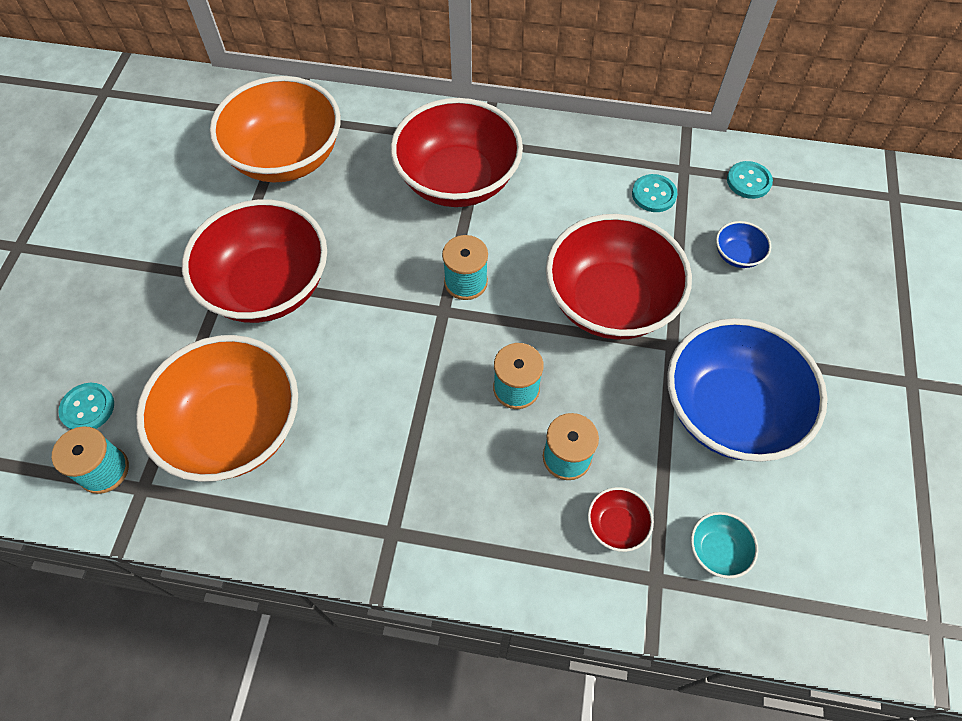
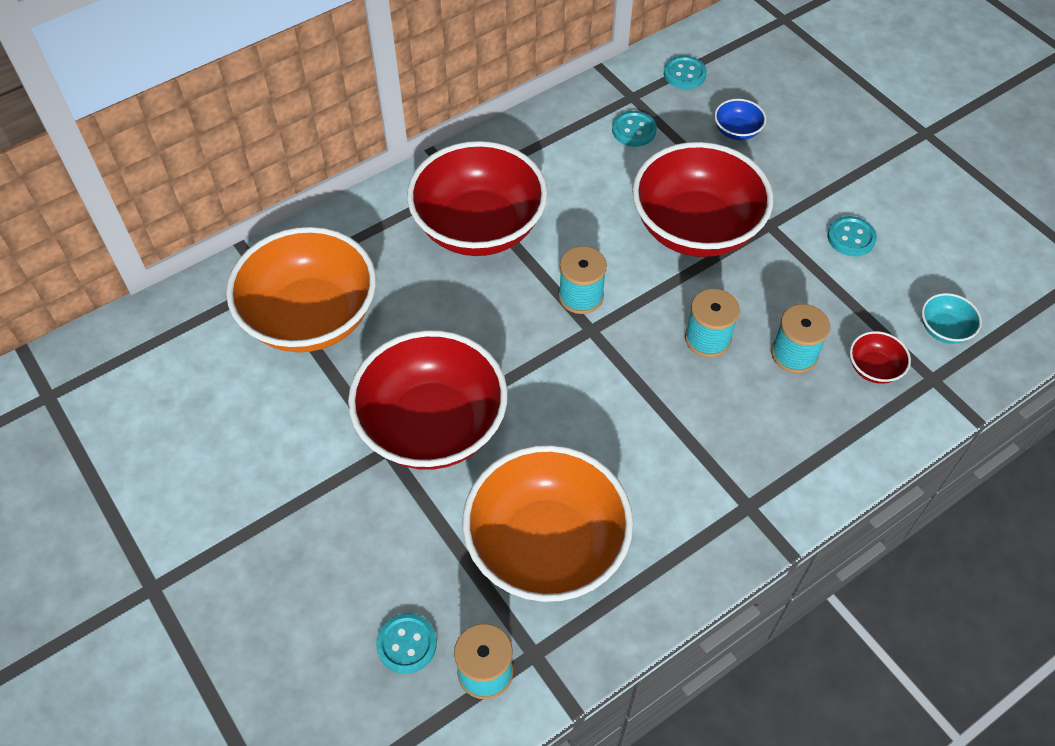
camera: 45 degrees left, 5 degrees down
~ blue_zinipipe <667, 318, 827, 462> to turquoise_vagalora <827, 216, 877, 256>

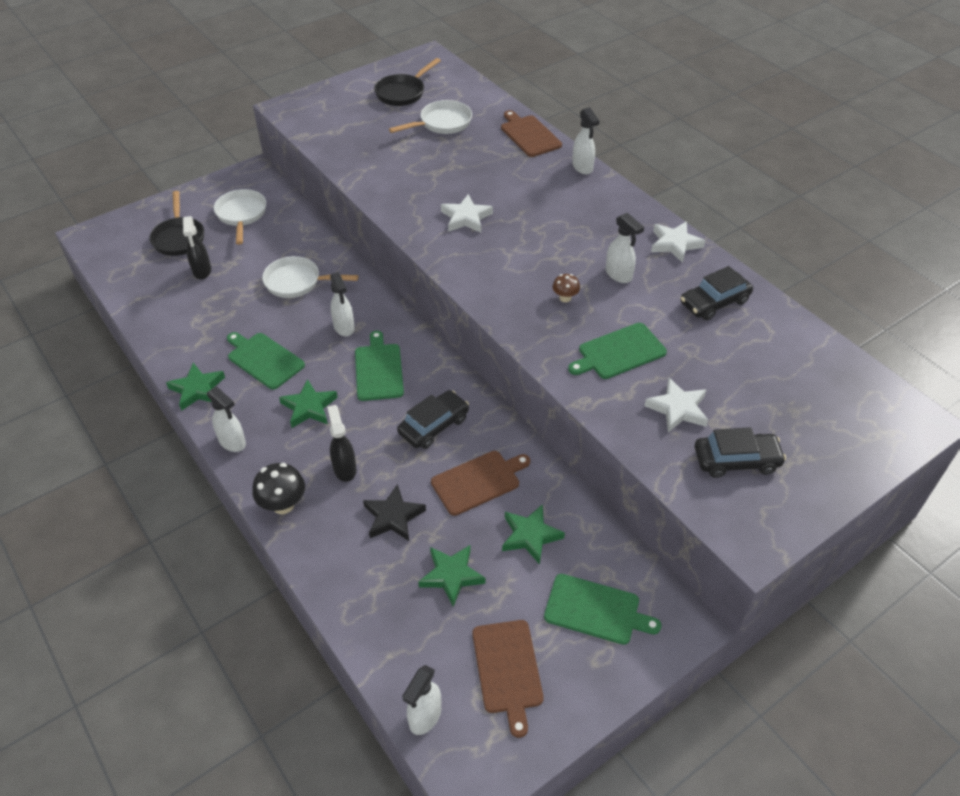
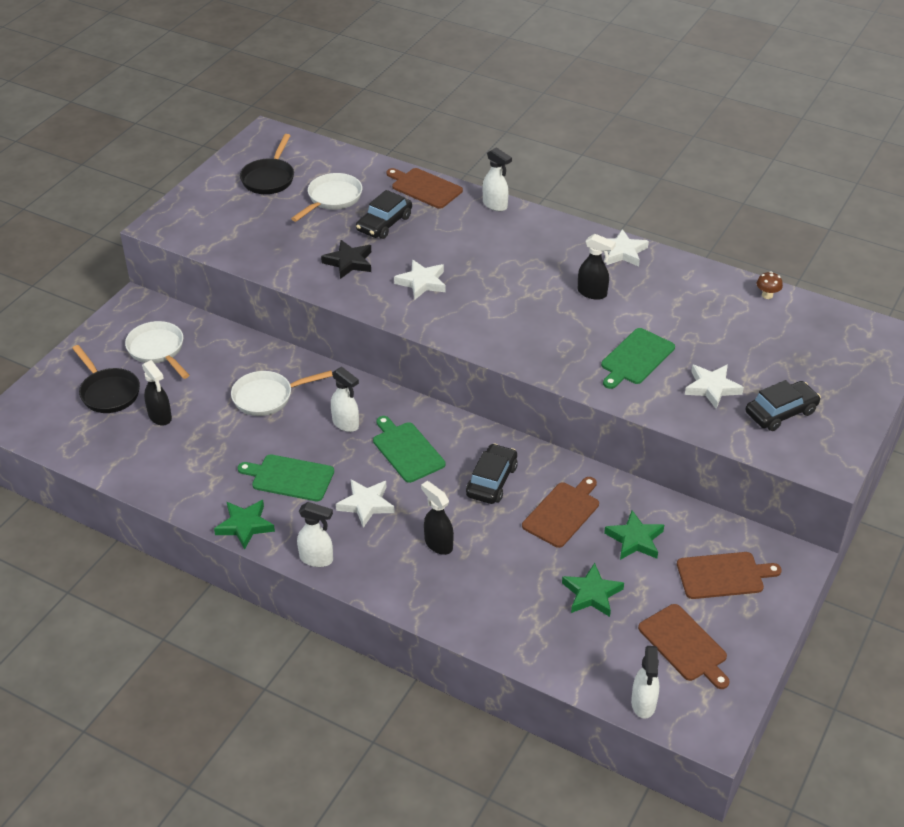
camera: 25 degrees left, 5 degrees down
- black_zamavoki <252, 463, 305, 514>
~ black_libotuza <363, 484, 426, 541> to <321, 240, 371, 279>
~ brown_zamavoki <552, 274, 580, 302> to <757, 271, 783, 299>
~ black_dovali <680, 266, 753, 320> to <356, 190, 412, 239>
~ green_libotuza <279, 379, 338, 428> to white_libotuza <336, 480, 395, 528>
~ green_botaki <544, 574, 661, 645> to brown_botaki <677, 552, 782, 599>
~ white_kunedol <606, 213, 644, 283> to black_kunedol <578, 234, 616, 300>

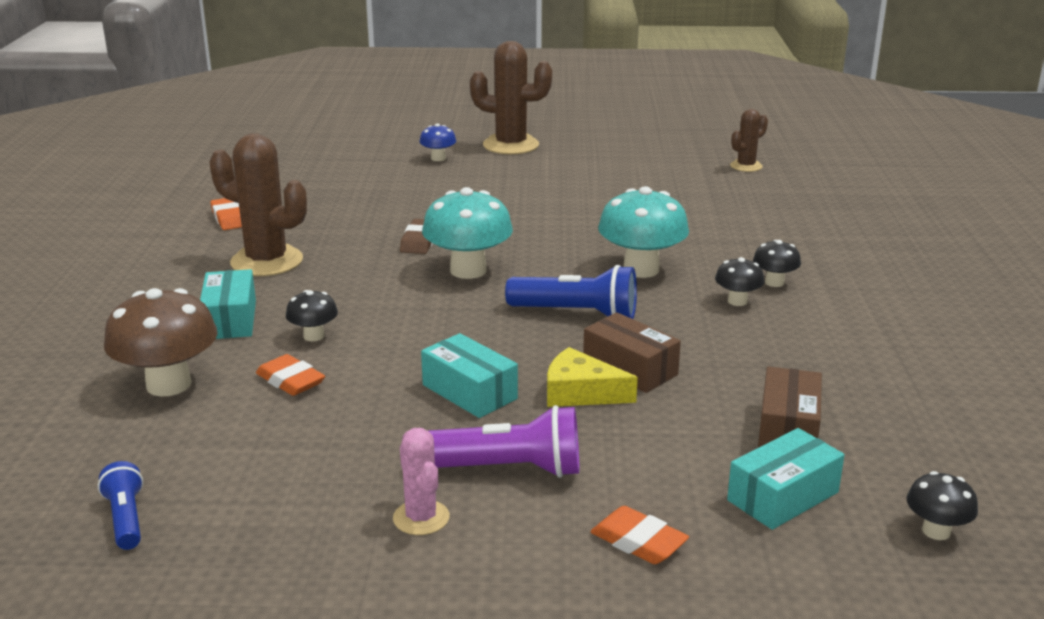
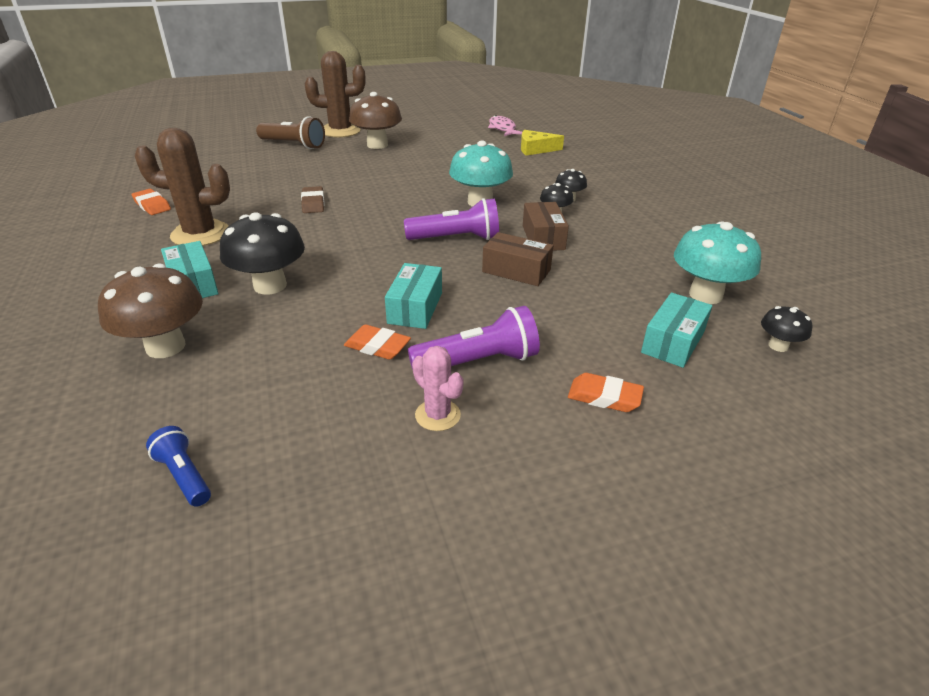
camera: 20 degrees left, 10 degrees up
+ brown_zamavoki <349, 92, 402, 149>
~ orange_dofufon <256, 354, 325, 396> to <344, 324, 411, 360>
~ turquoise_zamavoki <422, 187, 513, 279> to <674, 221, 761, 304>
~ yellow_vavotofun <547, 347, 638, 407> to <521, 130, 564, 156>
~ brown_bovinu <758, 366, 822, 448> to <523, 202, 569, 251>
~ blue_zamavoki <419, 123, 456, 161> to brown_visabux <256, 116, 325, 149>
~ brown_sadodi <730, 109, 768, 172> to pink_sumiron <488, 115, 522, 136>
~ blue_visabux <505, 265, 637, 319> to purple_visabux <404, 198, 499, 240>
~ turquoise_bovinu <421, 333, 518, 418> = <385, 263, 442, 329> 75 degrees clockwise
~ black_zamavoki <286, 290, 338, 341> = <220, 212, 305, 295> x1.94

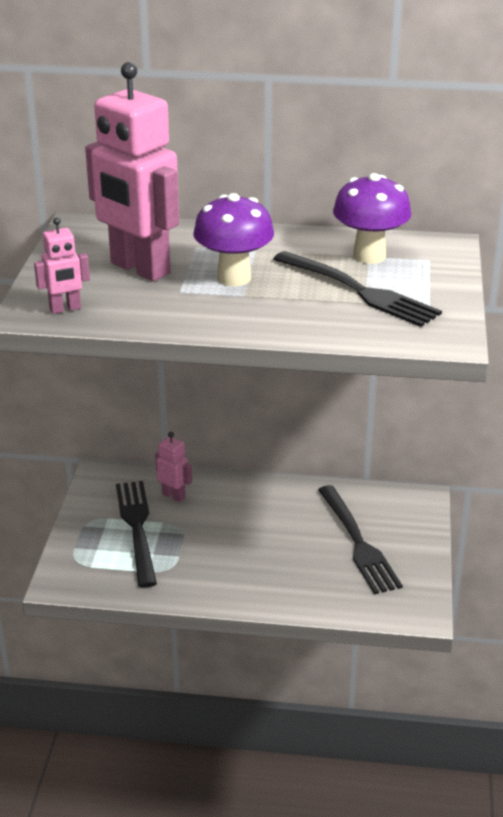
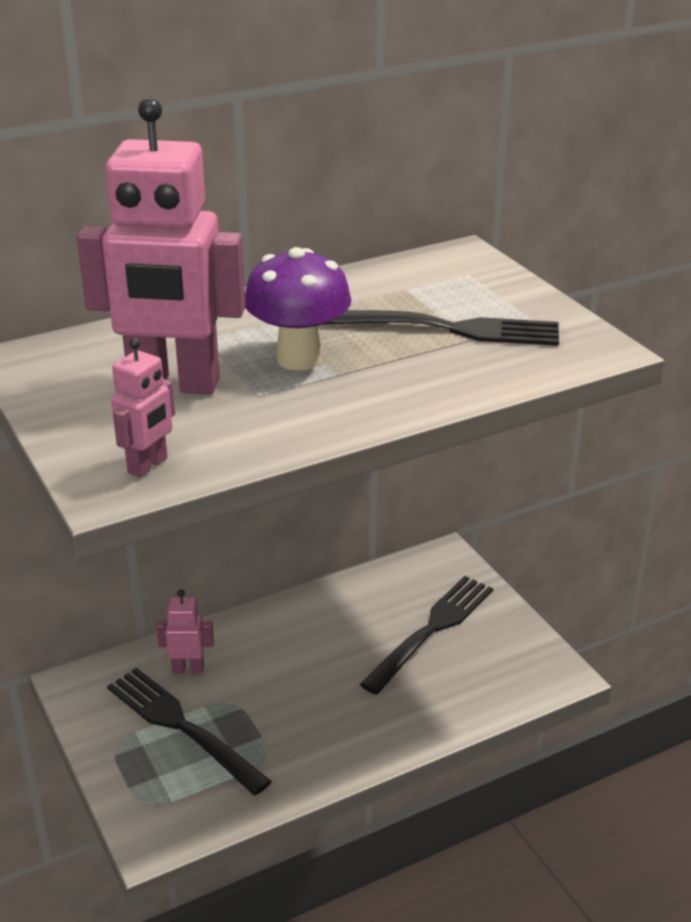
camera: 35 degrees left, 0 degrees up
- purple_zamavoki <333, 173, 411, 264>
~ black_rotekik <318, 485, 403, 594> = <360, 576, 493, 695> 90 degrees counterclockwise

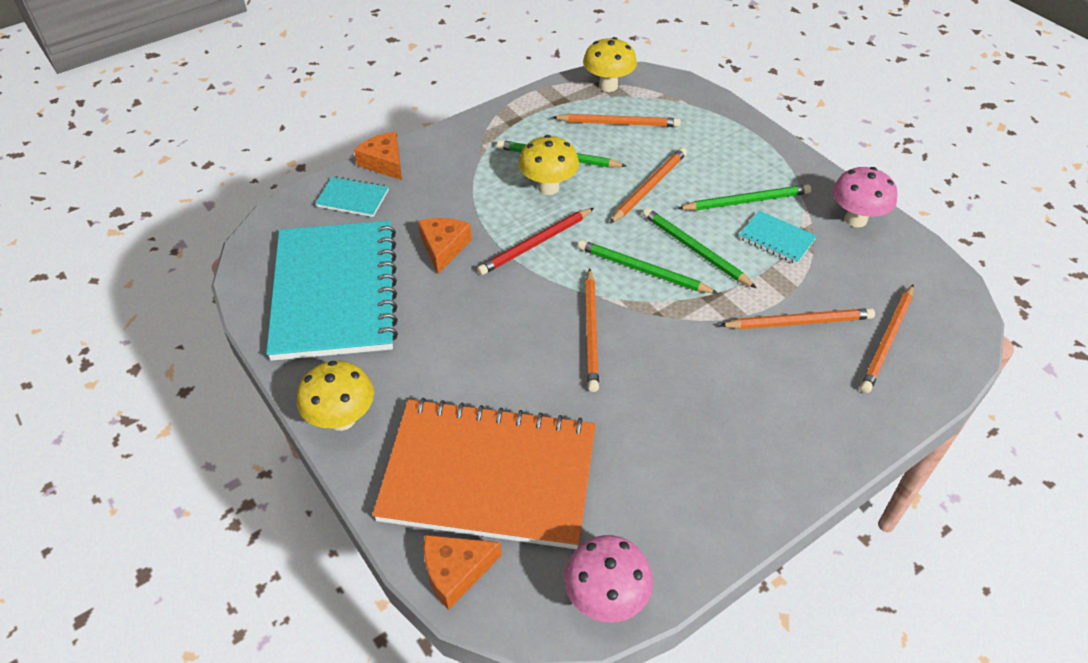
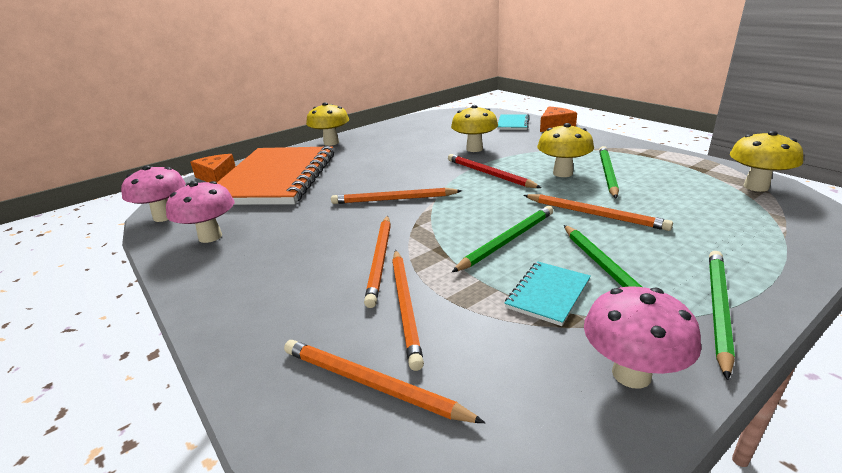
camera: 90 degrees right, 20 degrees down
- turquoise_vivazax <266, 221, 398, 361>
+ pink_zamavoki <166, 181, 234, 243>
~ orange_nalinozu <552, 114, 681, 127> to <364, 216, 391, 308>
~ green_nalinozu <578, 240, 719, 294> to <709, 251, 735, 380>
~ orange_vavotofun <418, 218, 472, 274> to yellow_zamavoki <451, 105, 498, 152>

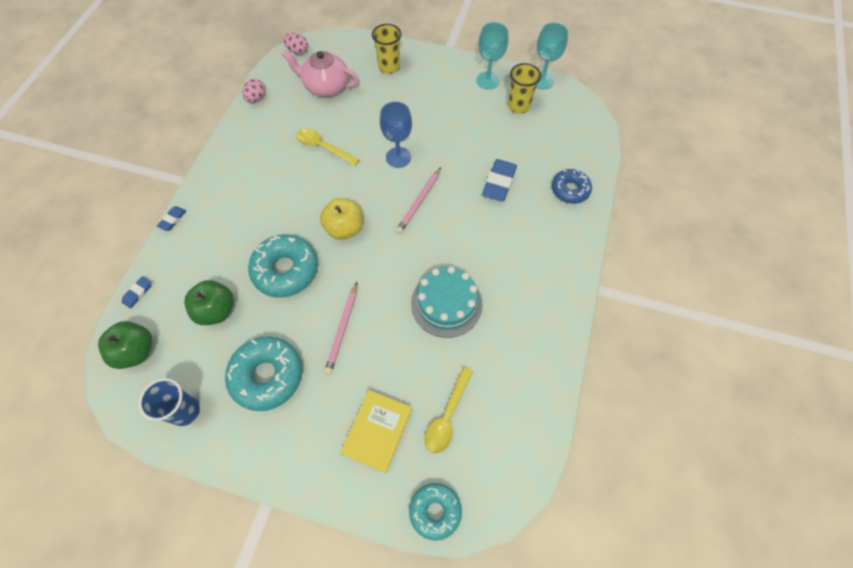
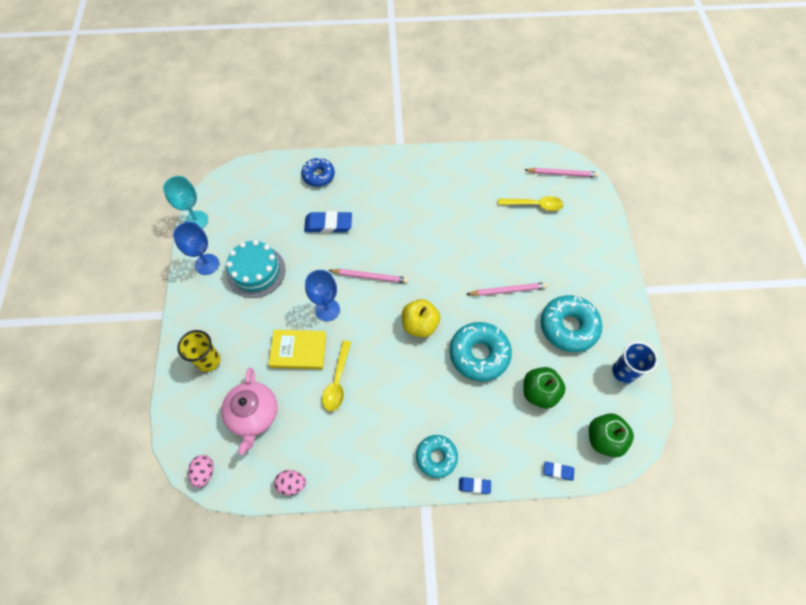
camera: 110 degrees left, 0 degrees up
- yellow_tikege <508, 63, 541, 114>
+ pink_nalinozu <525, 168, 599, 177>
~ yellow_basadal <340, 390, 412, 473> to <269, 330, 326, 369>
~ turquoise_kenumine <409, 483, 462, 541> to <416, 435, 458, 478>
~ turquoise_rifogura <411, 266, 483, 338> to <226, 240, 285, 298>
~ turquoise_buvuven <476, 22, 508, 89> to blue_buvuven <173, 222, 219, 275>

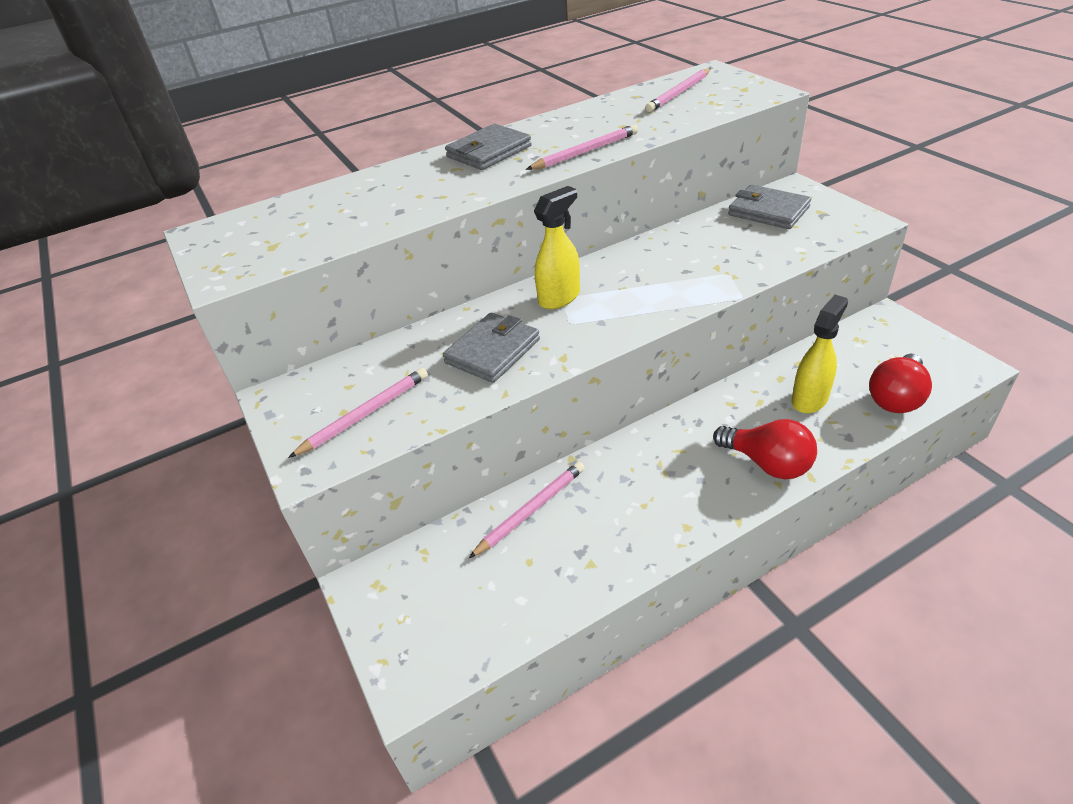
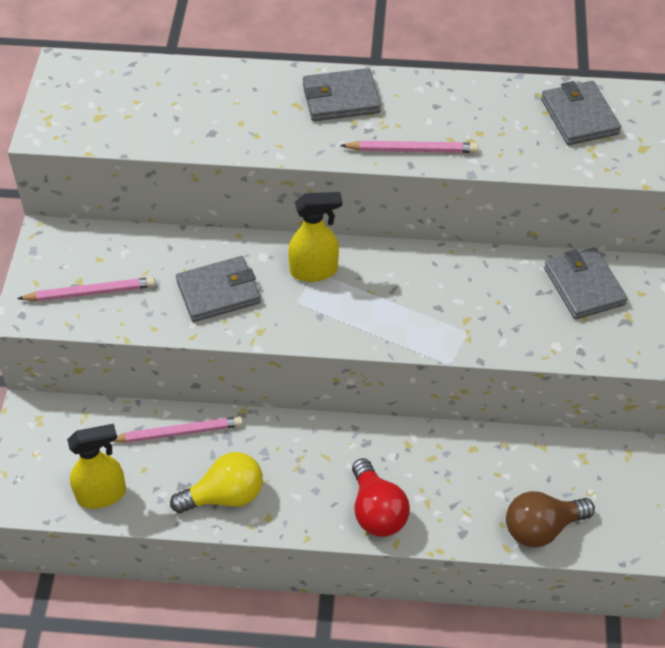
camera: 30 degrees right, 10 degrees up
+ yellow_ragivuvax <170, 452, 263, 513>
~ yellow_kunedol <792, 295, 848, 413> to <67, 424, 126, 509>
~ pink_nalinozu <645, 68, 711, 112> to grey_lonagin <541, 81, 621, 145>
~ red_ragivuvax <869, 354, 932, 413> to brown_ragivuvax <506, 491, 595, 548>

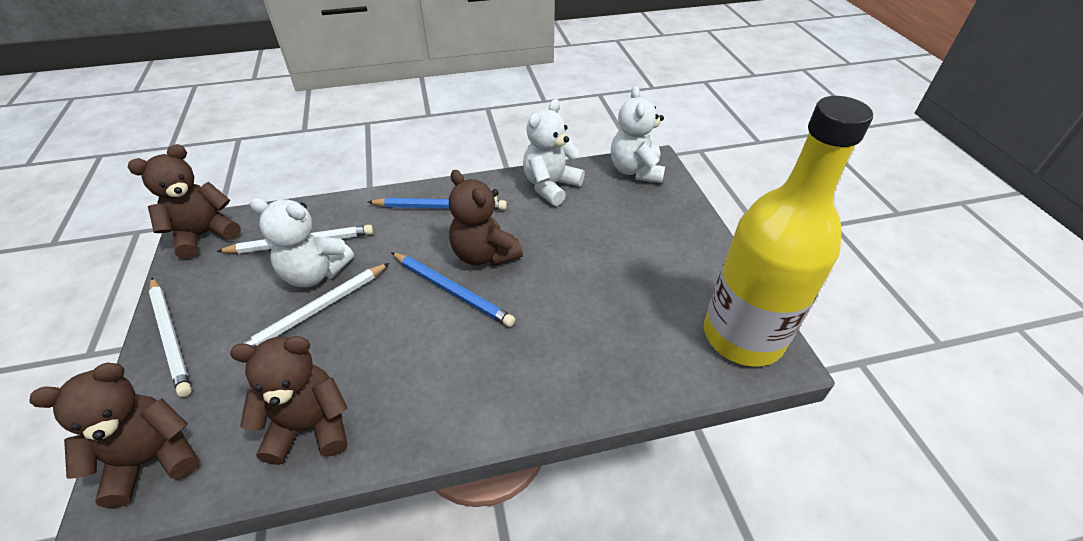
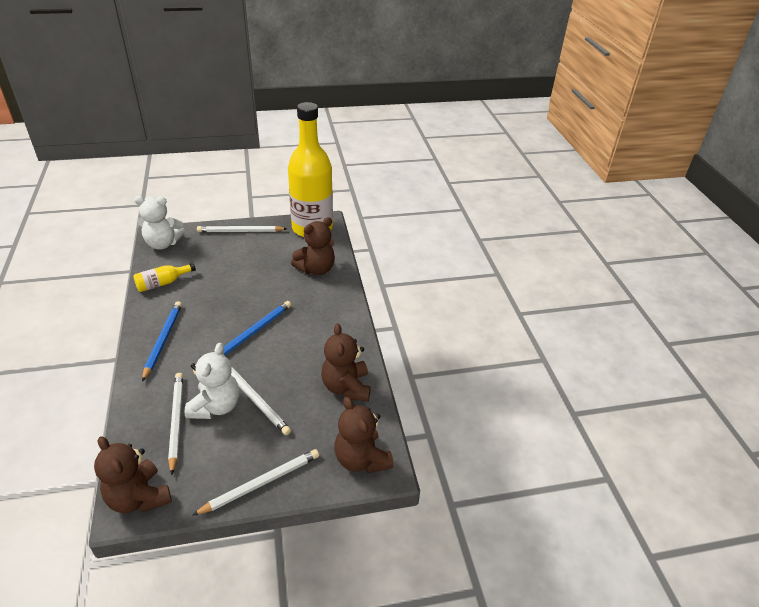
camera: 90 degrees left, 5 degrees down
+ white_nalinozu <197, 226, 287, 232>
~ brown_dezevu <449, 170, 523, 266> to <291, 217, 335, 275>
~ white_dezevu <523, 99, 585, 206> to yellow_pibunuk <133, 263, 196, 292>

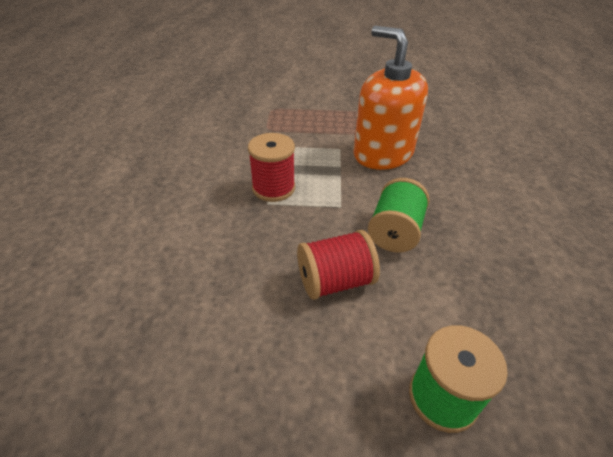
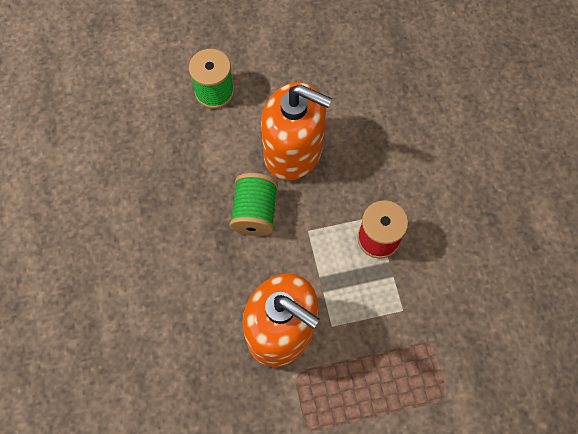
camera: 165 degrees right, 25 degrees up
~ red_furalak <297, 230, 380, 300> to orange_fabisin <261, 82, 332, 180>

